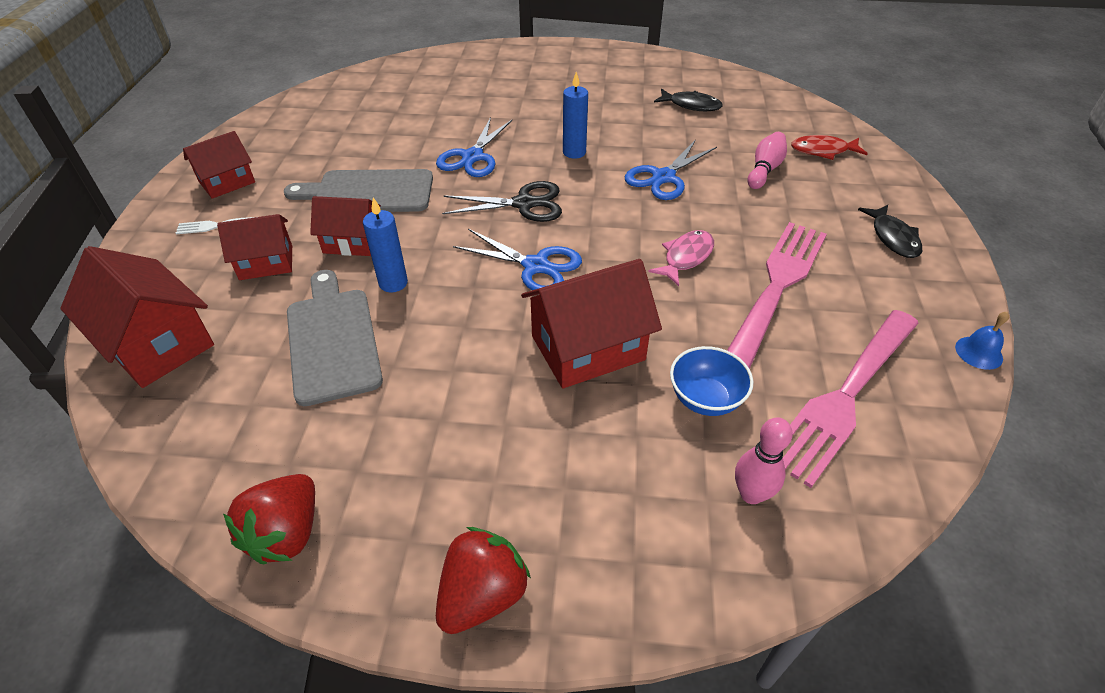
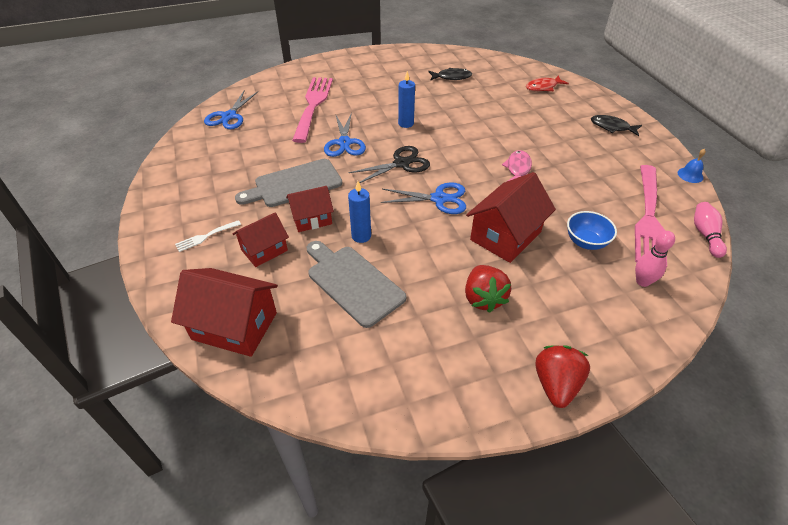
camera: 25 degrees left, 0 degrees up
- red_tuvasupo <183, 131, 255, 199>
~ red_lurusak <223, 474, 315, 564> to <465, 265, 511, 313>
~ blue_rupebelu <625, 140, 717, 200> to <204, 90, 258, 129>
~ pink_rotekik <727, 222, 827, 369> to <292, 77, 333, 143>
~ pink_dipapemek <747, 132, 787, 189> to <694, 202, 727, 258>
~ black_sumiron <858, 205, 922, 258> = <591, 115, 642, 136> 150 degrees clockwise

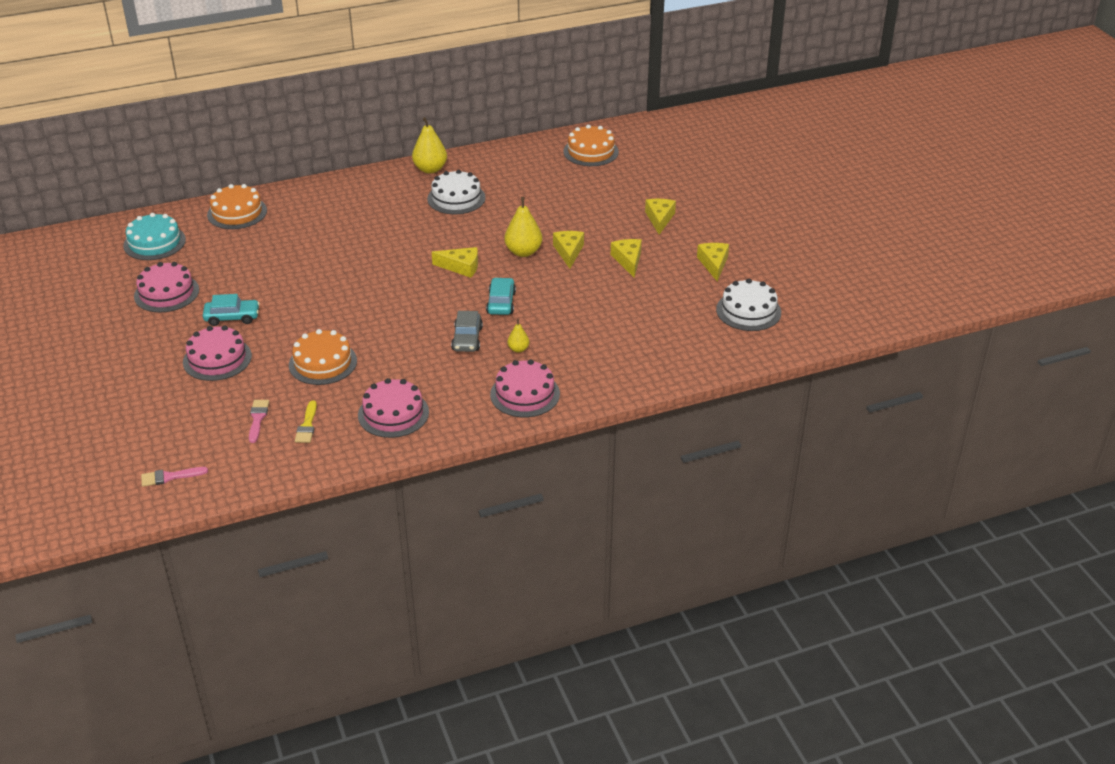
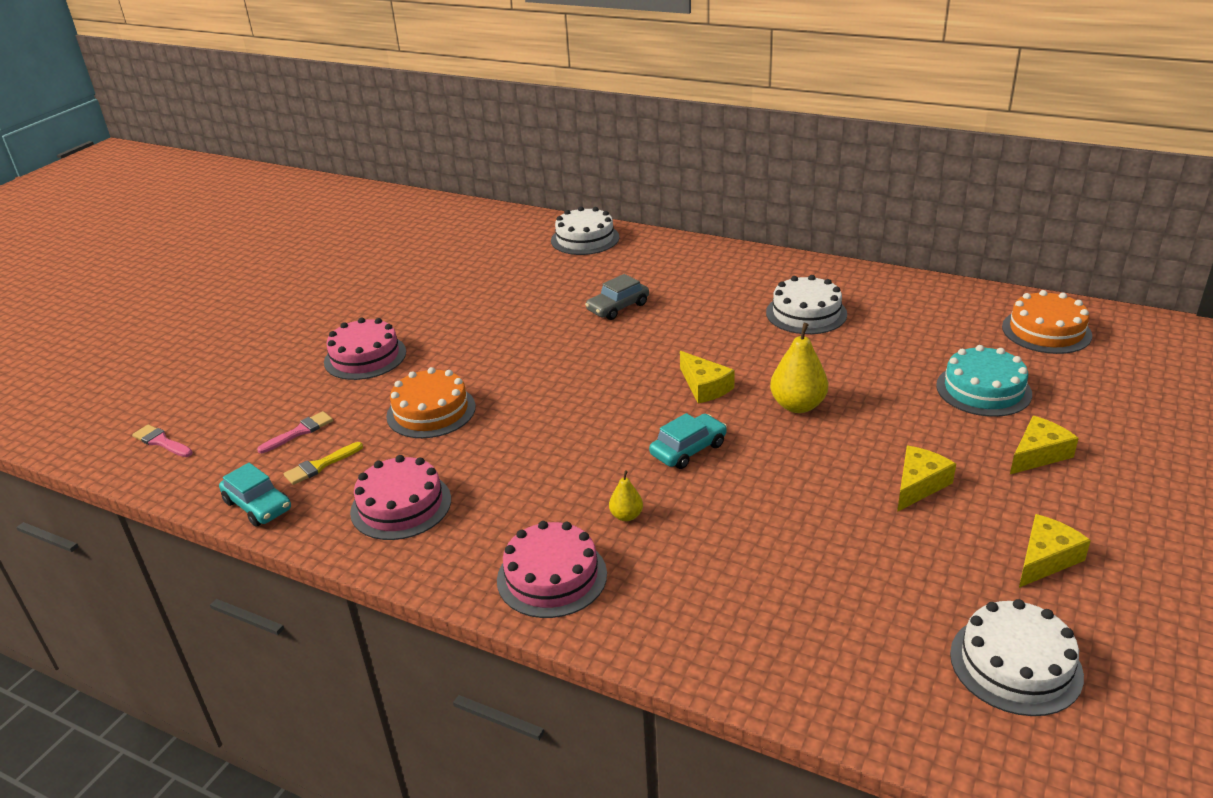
camera: 50 degrees right, 5 degrees down
- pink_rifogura <134, 262, 199, 312>
- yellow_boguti <412, 117, 447, 174>
- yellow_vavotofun <553, 231, 584, 269>
~ turquoise_rifogura <123, 213, 186, 260> to <936, 345, 1032, 417>
~ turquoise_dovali <203, 294, 260, 326> to <219, 463, 291, 527>
~ grey_dovali <451, 311, 483, 352> to <585, 274, 649, 320>
~ orange_rifogura <207, 184, 267, 229> to white_rifogura <551, 207, 619, 255>

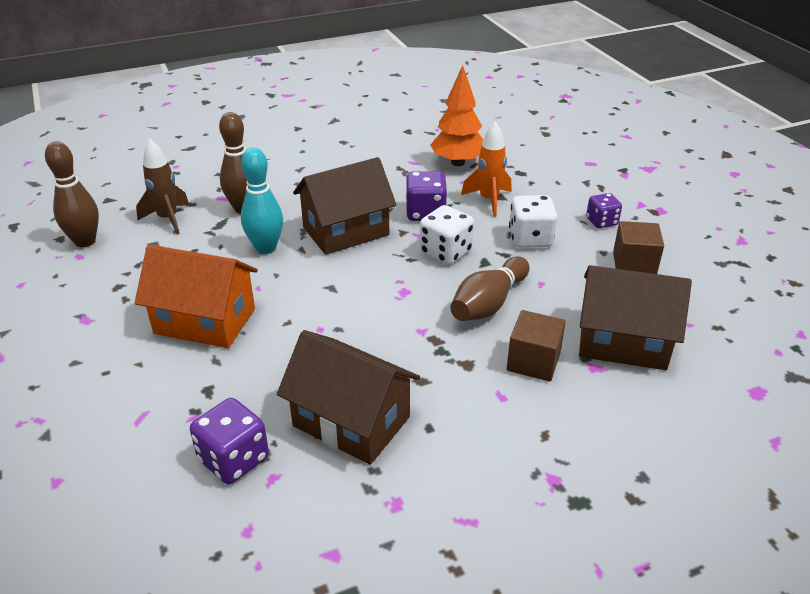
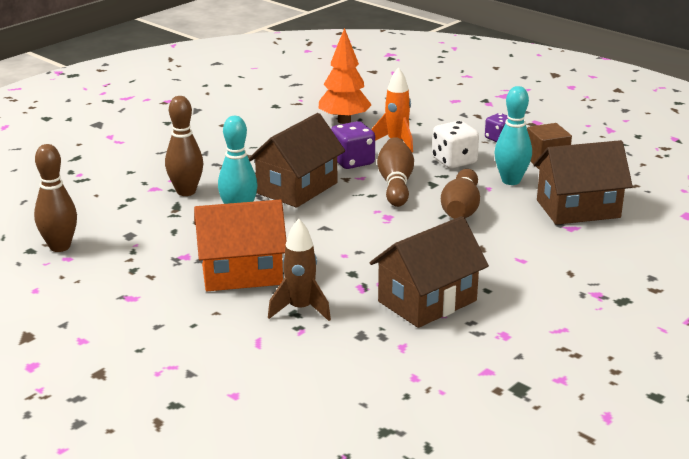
camera: 25 degrees left, 10 degrees down
- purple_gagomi <190, 398, 269, 484>
- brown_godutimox <507, 310, 566, 381>
+ turquoise_dipapemek <494, 86, 532, 185>
~ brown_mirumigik <136, 139, 189, 234> to <268, 219, 331, 321>
~ white_gagomi <420, 205, 474, 265> to brown_dipapemek <377, 137, 414, 207>
~ brown_tuvasupo <277, 330, 420, 465> = <370, 216, 489, 328> 45 degrees counterclockwise

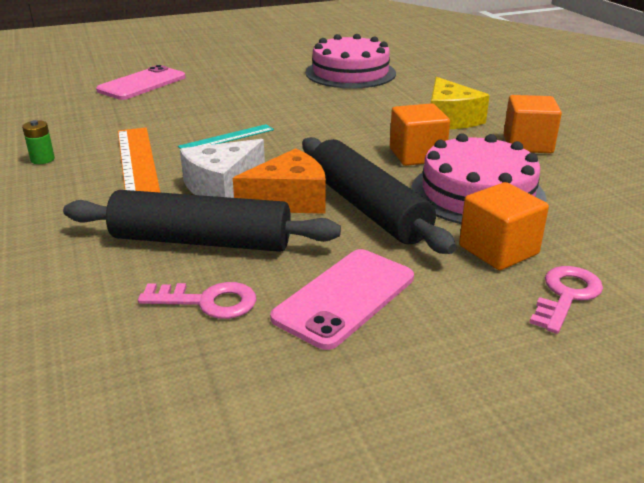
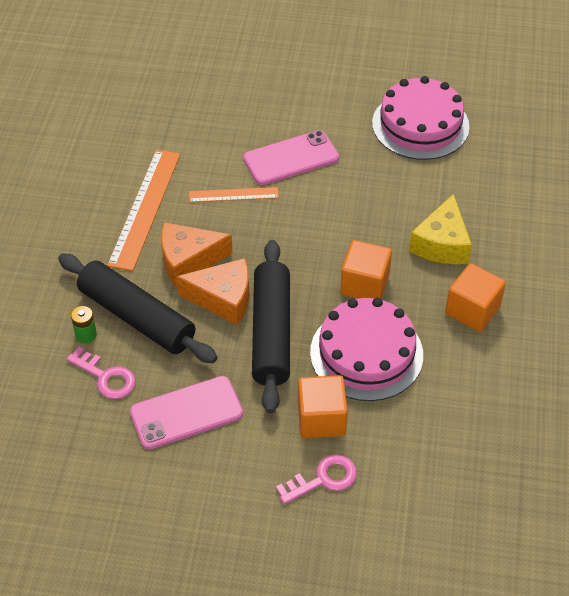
camera: 30 degrees right, 20 degrees up
~ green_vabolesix <22, 120, 55, 164> to <71, 306, 97, 343>
~ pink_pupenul <96, 65, 186, 100> to <243, 130, 339, 185>
~ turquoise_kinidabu <178, 124, 274, 149> to orange_kinidabu <189, 187, 279, 202>
~ white_vavotofun <180, 139, 265, 198> to orange_vavotofun <161, 222, 233, 287>

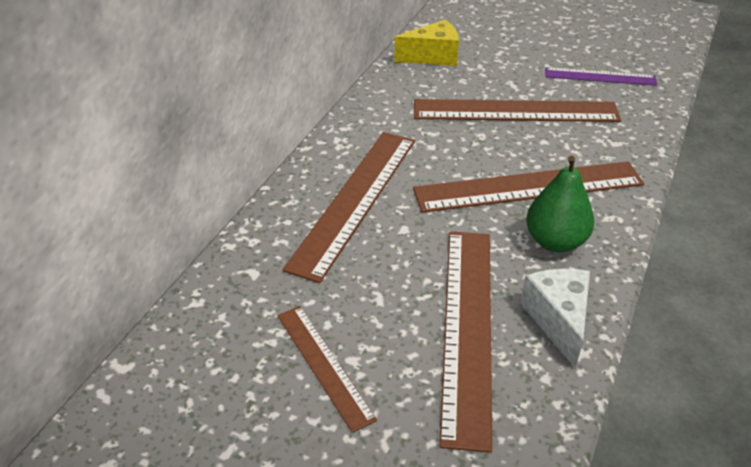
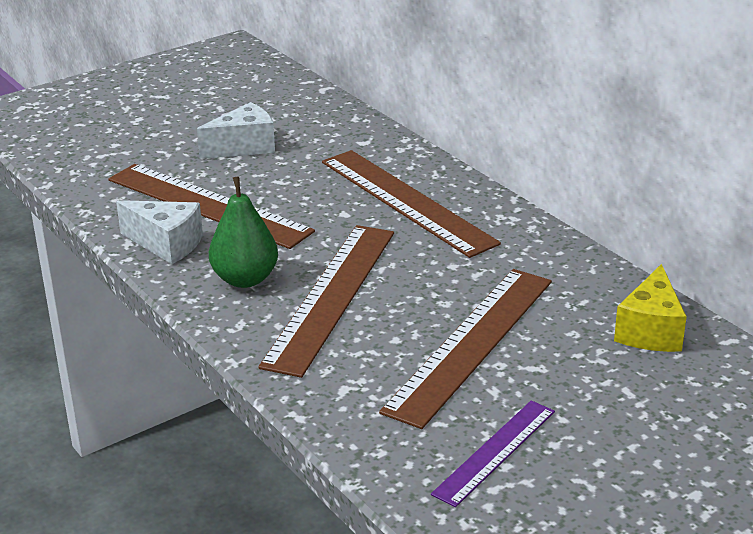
camera: 120 degrees right, 10 degrees down
~ brown_kinidabu <278, 306, 377, 433> to white_vavotofun <197, 102, 275, 159>

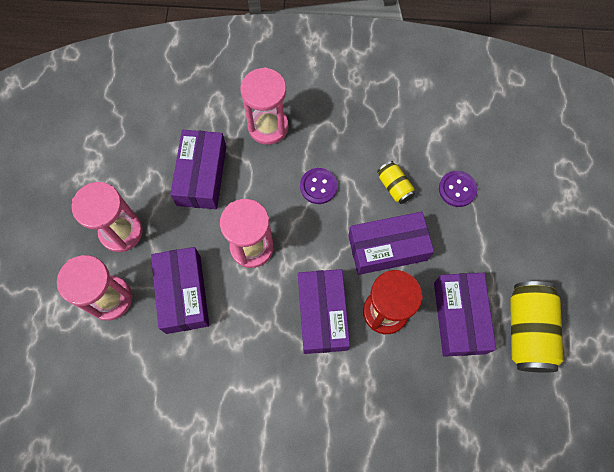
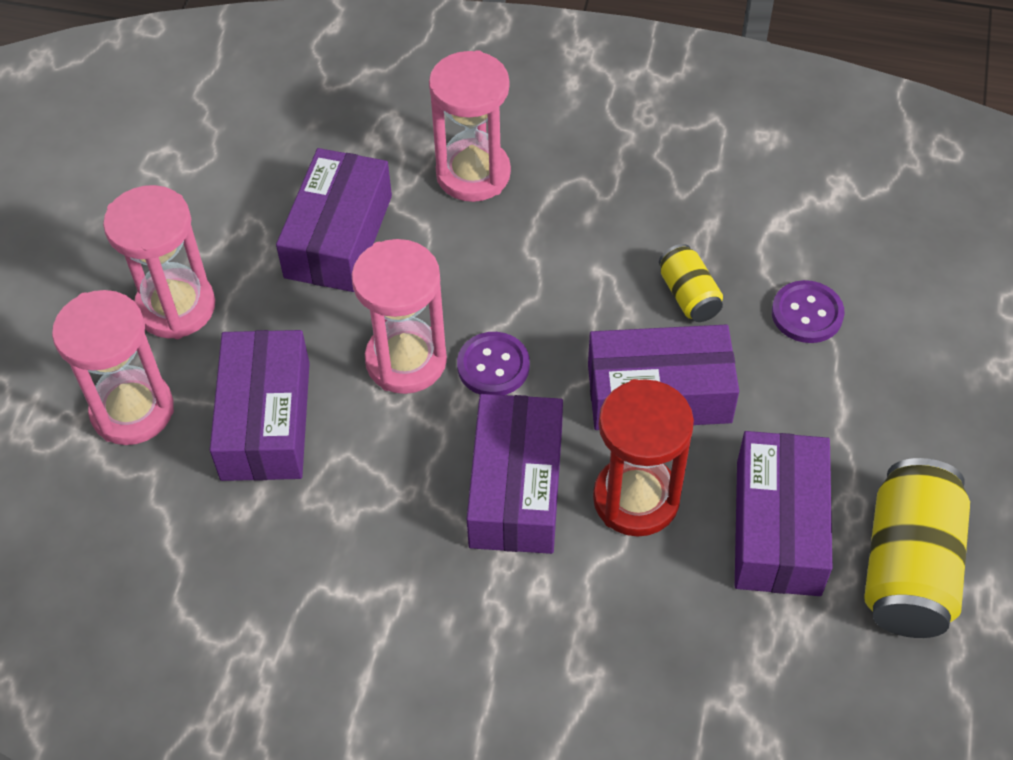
camera: 10 degrees right, 15 degrees down
~ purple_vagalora <300, 168, 338, 204> to <457, 332, 530, 395>

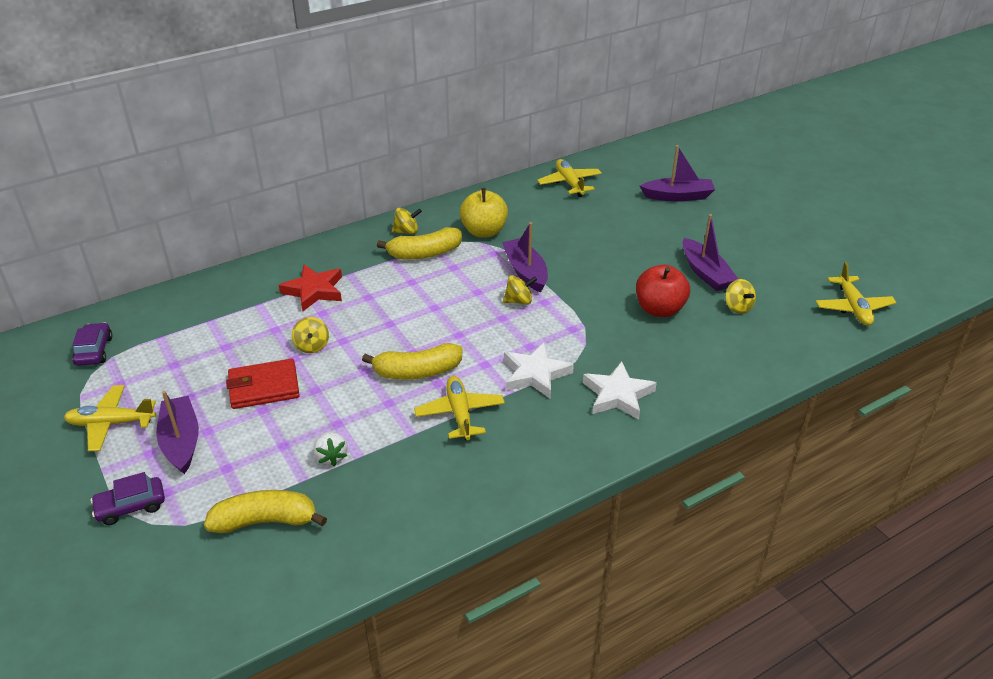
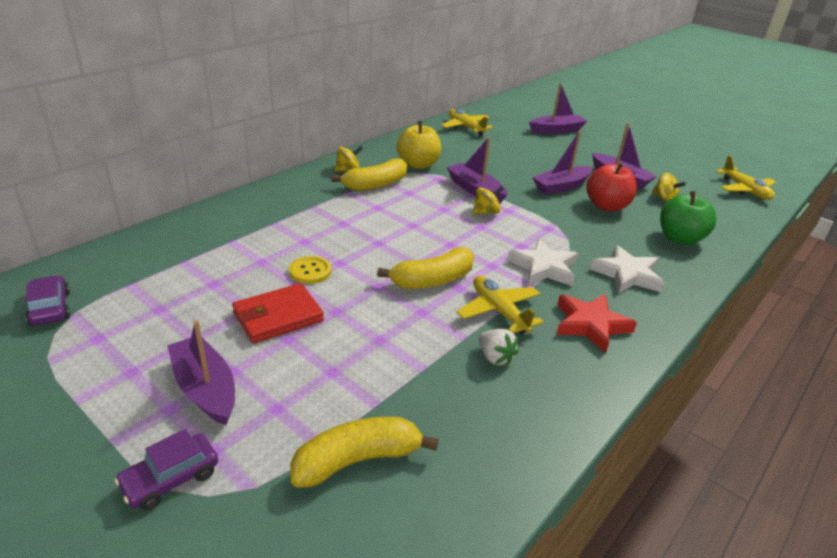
camera: 20 degrees left, 5 degrees down
- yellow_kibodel <64, 385, 156, 451>
+ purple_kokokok <532, 131, 593, 195>
+ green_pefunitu <660, 191, 716, 245>
~ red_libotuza <279, 265, 342, 311> to <556, 294, 637, 353>
~ white_lurusak <313, 431, 348, 466> to <479, 329, 519, 366>
~ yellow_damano <292, 317, 329, 353> to yellow_vagalora <289, 256, 331, 284>

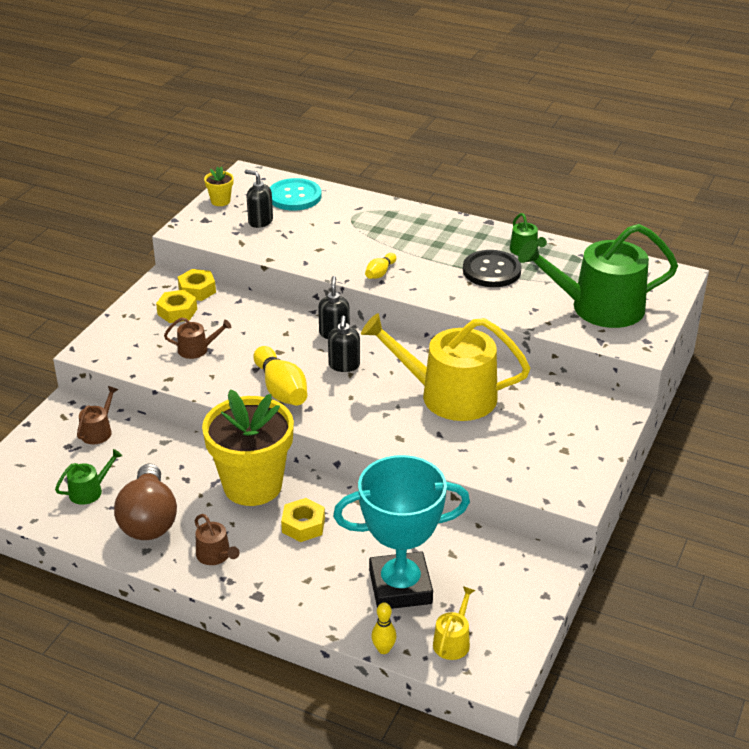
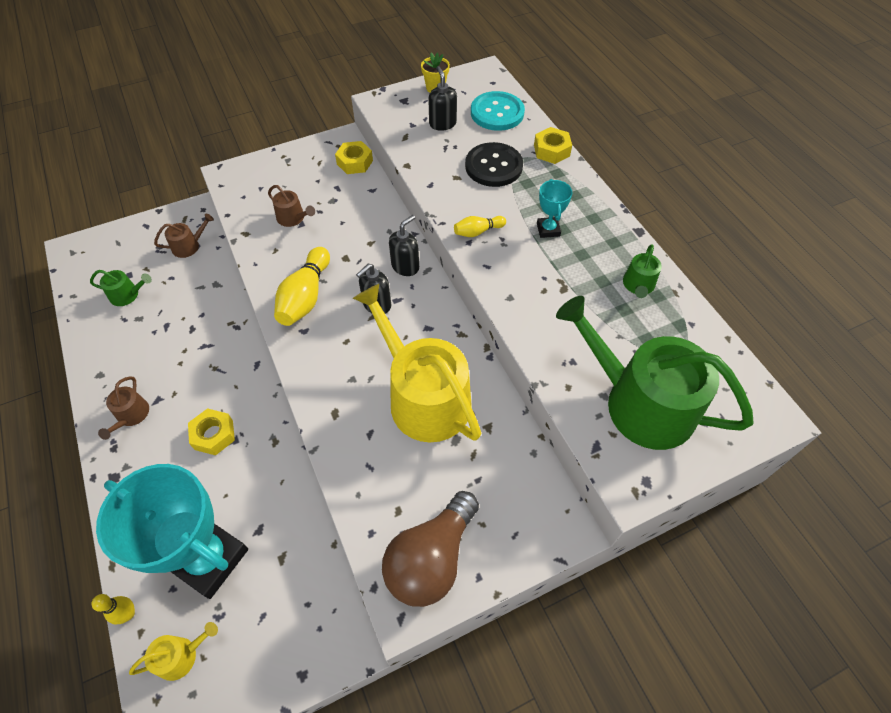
camera: 40 degrees right, 20 degrees up
- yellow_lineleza <202, 389, 294, 506>
+ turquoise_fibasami <537, 179, 573, 238>
~ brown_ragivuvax <114, 463, 177, 540> to <382, 491, 479, 607>
~ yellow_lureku <156, 290, 197, 323> to <534, 127, 572, 164>
~ black_vagalora <463, 250, 522, 287> to <465, 142, 523, 187>

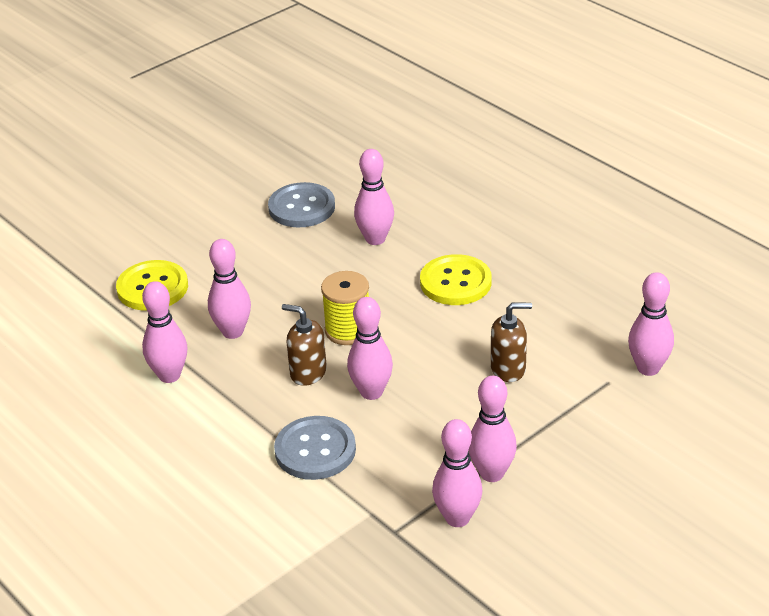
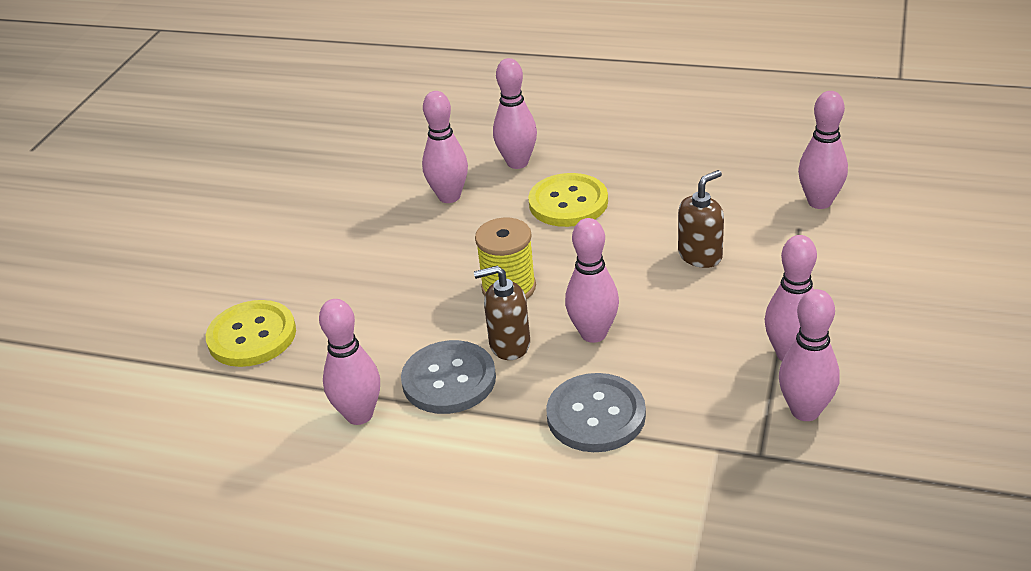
camera: 30 degrees left, 0 degrees up
~ pink_dipapemek <208, 239, 251, 339> to <493, 58, 537, 169>
~ grey_vagalora <268, 182, 335, 227> to <401, 340, 496, 414>

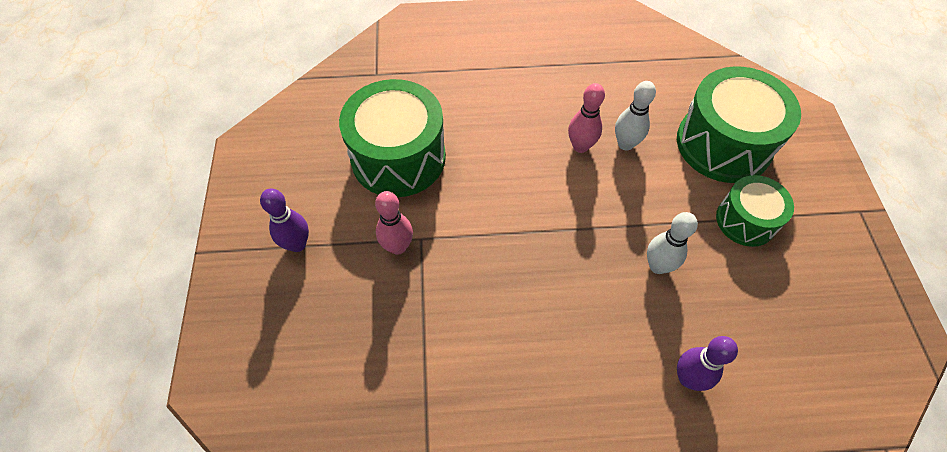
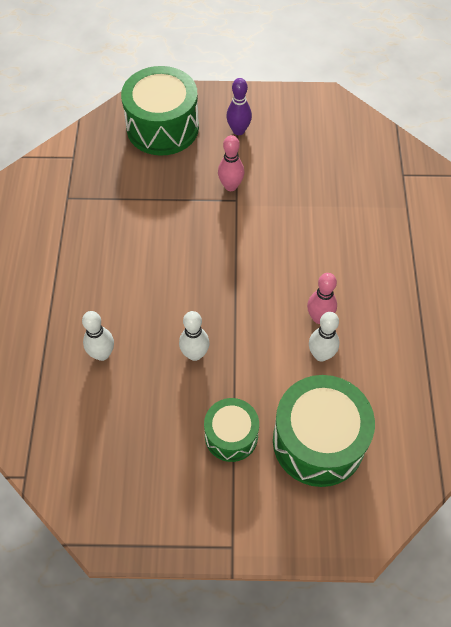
camera: 95 degrees right, 0 degrees up
~ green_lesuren <339, 79, 446, 197> to <121, 66, 199, 155>
~ purple_dipapemek <677, 336, 738, 391> to white_dipapemek <82, 311, 114, 361>

